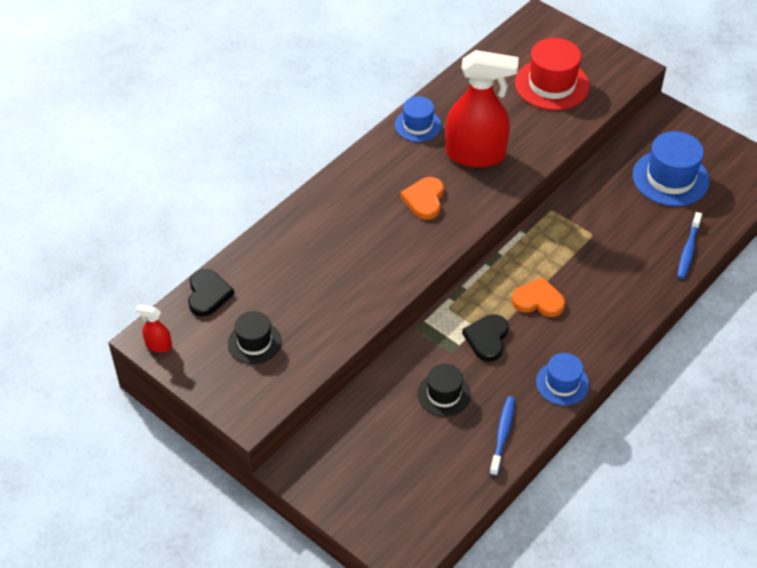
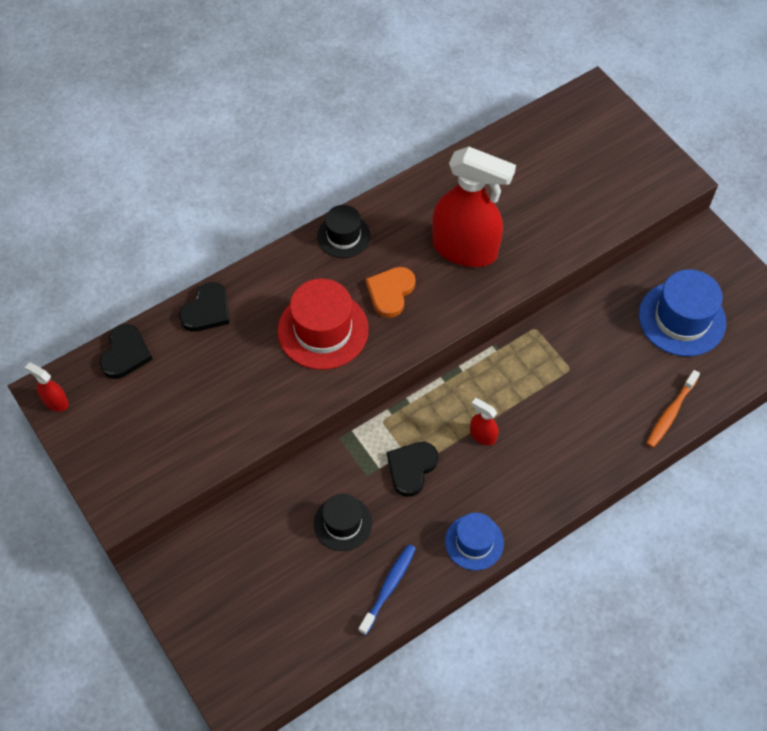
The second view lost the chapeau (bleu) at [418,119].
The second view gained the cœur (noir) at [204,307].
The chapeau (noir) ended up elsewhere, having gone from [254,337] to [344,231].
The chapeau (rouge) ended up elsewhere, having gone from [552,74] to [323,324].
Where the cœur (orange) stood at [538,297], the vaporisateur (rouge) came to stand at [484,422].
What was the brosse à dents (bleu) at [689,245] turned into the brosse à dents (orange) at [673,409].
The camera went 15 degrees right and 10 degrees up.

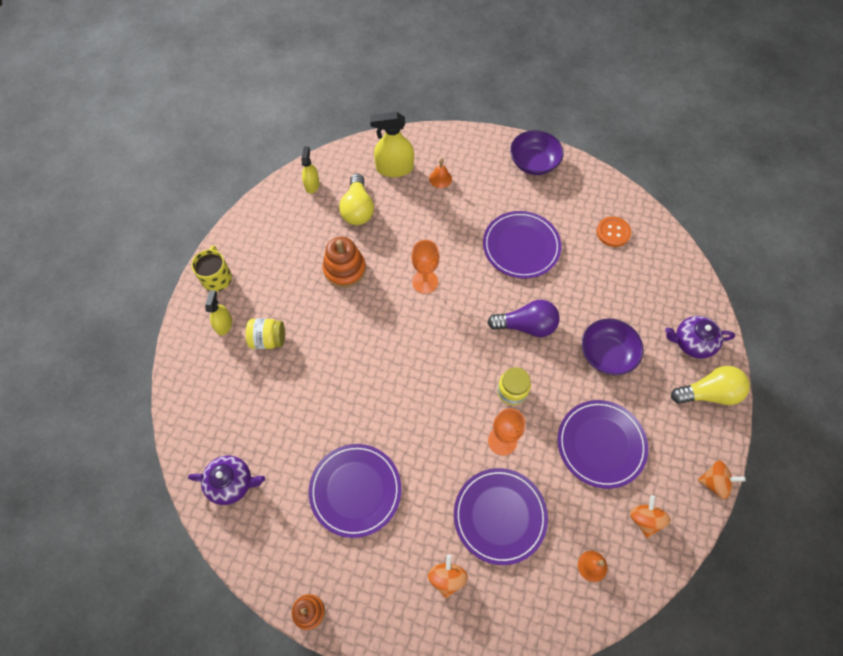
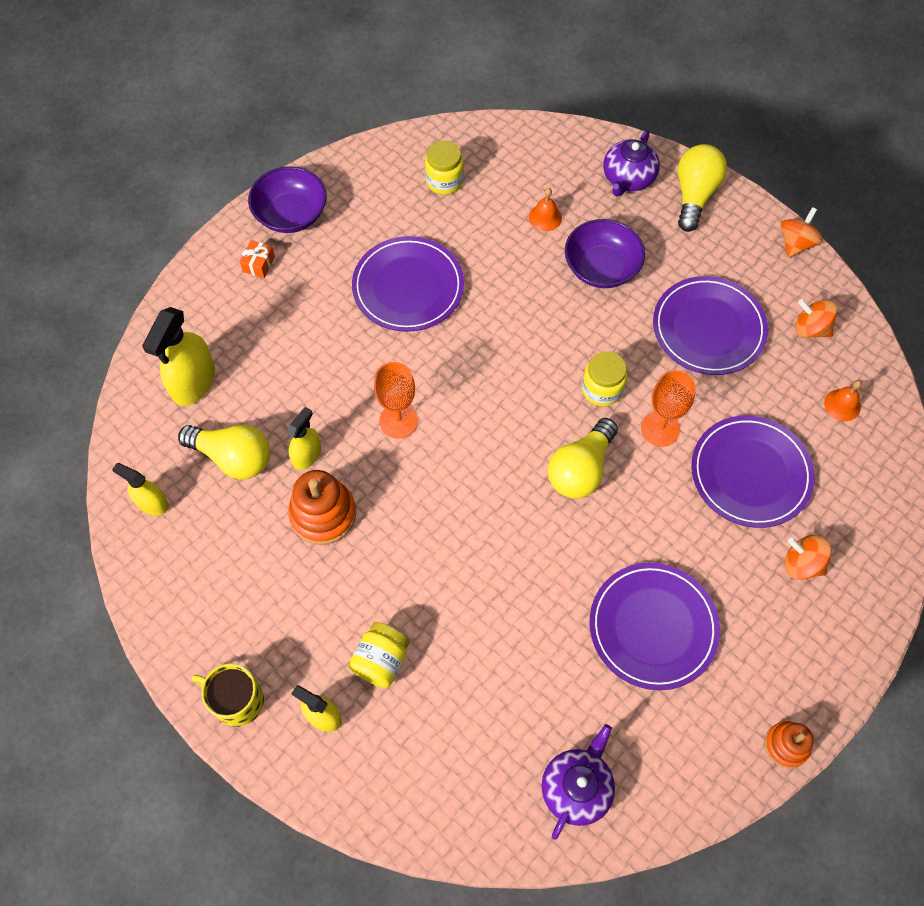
The second view lost the ampoule (violet) at [523,318].
The second view gained the cadeau (orange) at [257,259].
The second view gained the vaporisateur (jaune) at [304,438].
The second view gained the ampoule (jaune) at [583,458].
The cloche (orange) ended up elsewhere, having gone from [440,173] to [545,209].
Where the bouton (orange) stood at [613,231], the bocal (jaune) came to stand at [444,167].
The camera went 65 degrees left and 0 degrees up.

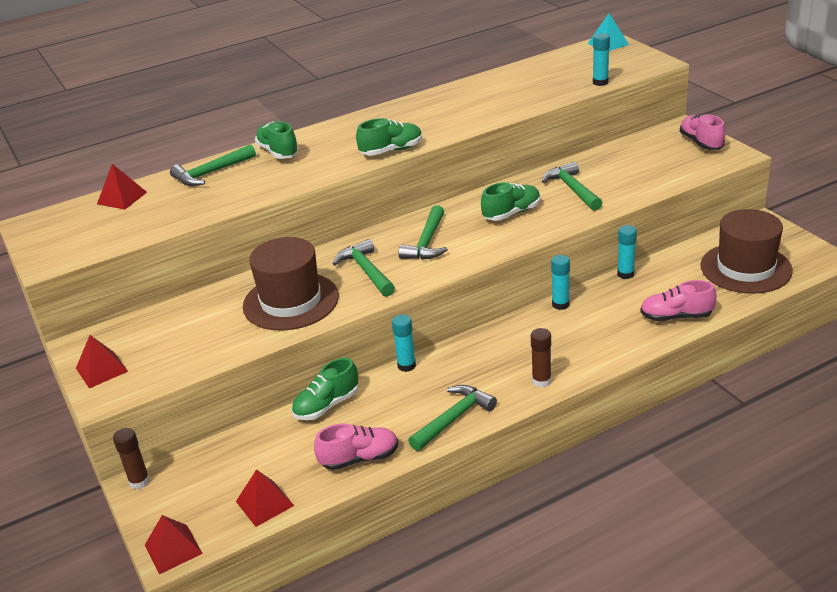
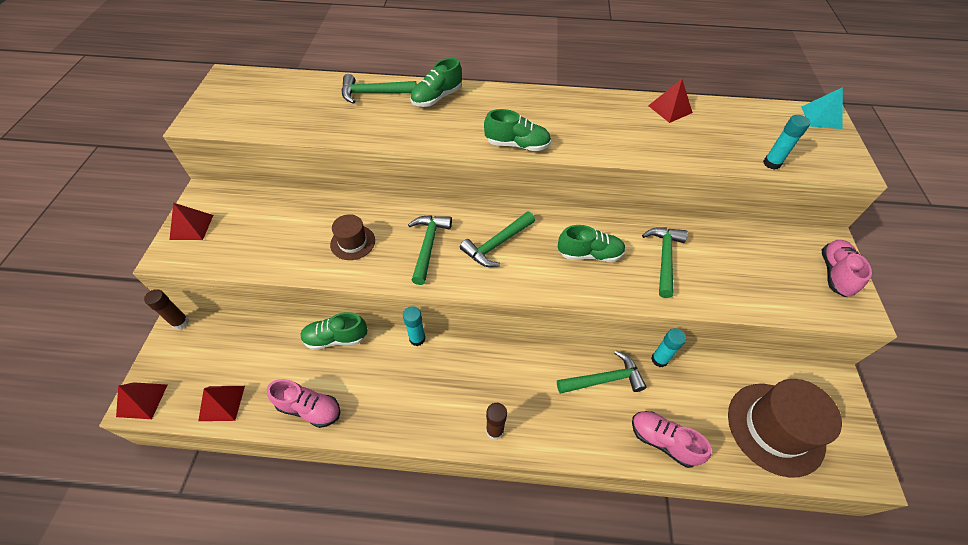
The second view lost the bâton de colle (turquoise) at [560,282].
The pyramide (rouge) ended up elsewhere, having gone from [122,187] to [670,101].
The marteau (vert) ended up elsewhere, having gone from [452,418] to [602,372].
The chaussure (vert) at [277,140] ended up facing another way, 135 degrees counterclockwise from before.
The size of the chapeau (marron) at [291,284] changed by a factor of 0.53.
The camera went 30 degrees right and 20 degrees up.

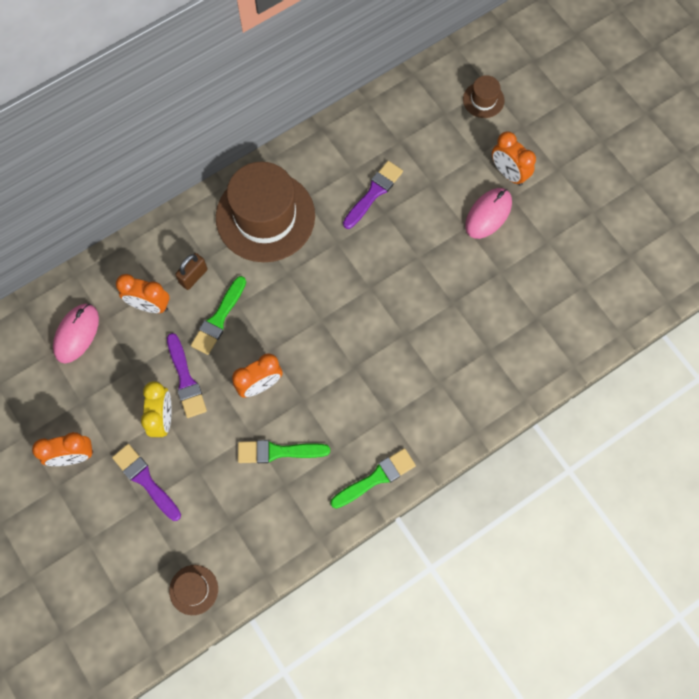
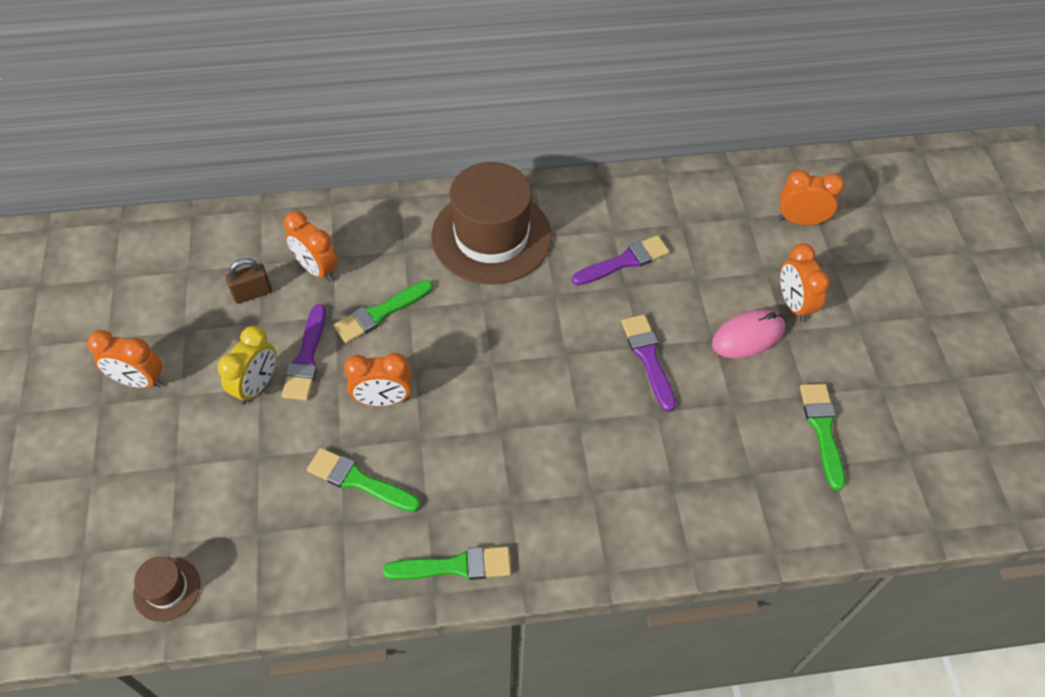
The second view lost the souris (rose) at [76,333].
The second view gained the pinceau (vert) at [822,437].
The pinceau (violet) ended up elsewhere, having gone from [146,482] to [648,363].
The cadenas (marron) ended up elsewhere, having gone from [191,271] to [249,281].
Where the chapeau (marron) stood at [483,96], the réveil (orange) came to stand at [812,197].
The camera went 25 degrees right and 15 degrees down.

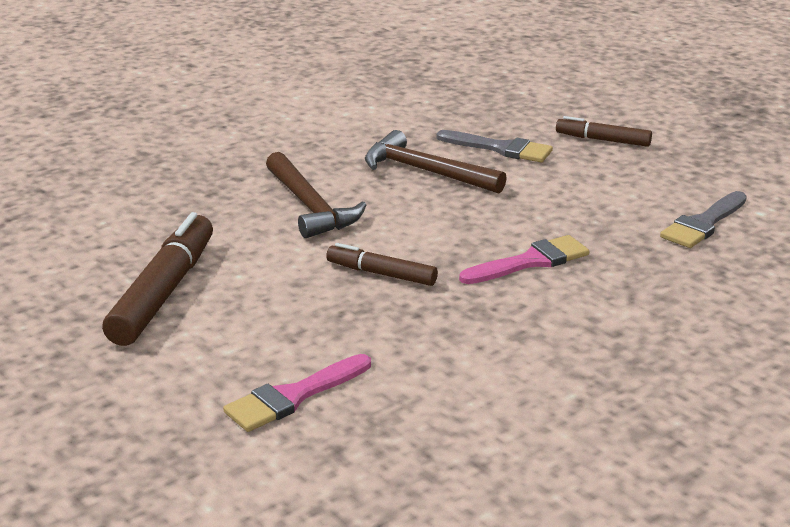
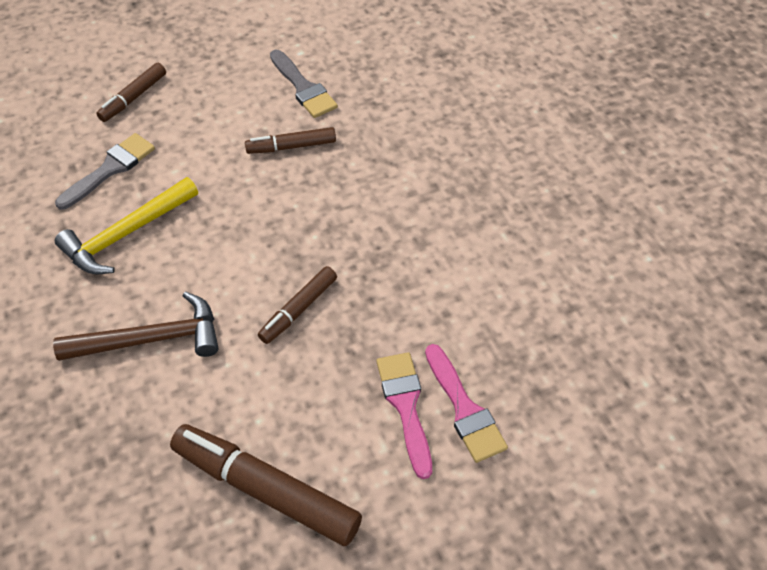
The second view gained the feutre (marron) at [290,140].
The pinceau (rose) ended up elsewhere, having gone from [524,259] to [404,415].
What was the marteau (marron) at [436,162] turned into the marteau (jaune) at [126,225].
The camera went 75 degrees left and 25 degrees up.

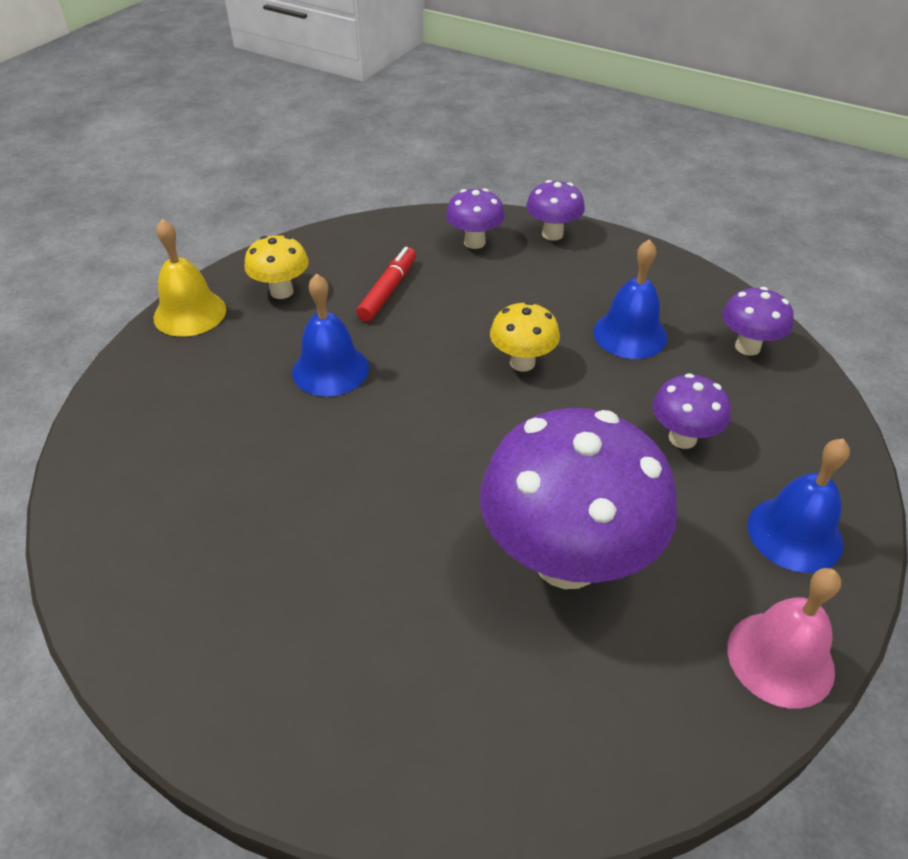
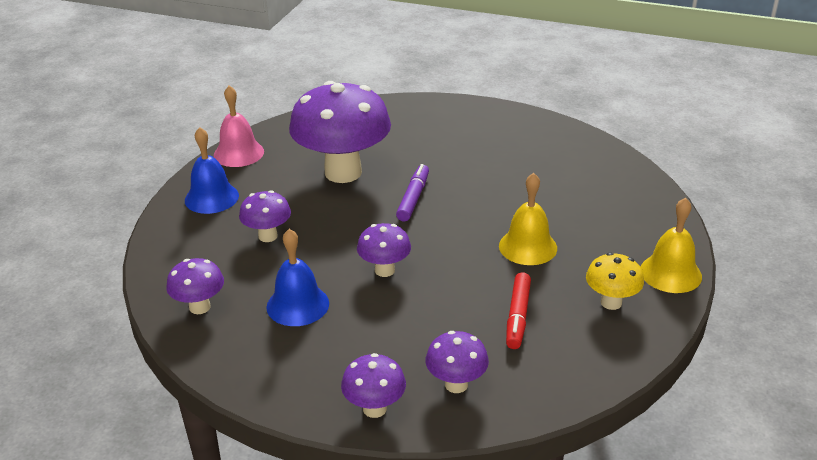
The second view gained the feutre (violet) at [412,192].
What was the cloche (bleu) at [330,335] turned into the cloche (jaune) at [528,219].
What was the champignon (jaune) at [525,336] turned into the champignon (violet) at [384,250].
The camera went 170 degrees right and 10 degrees down.

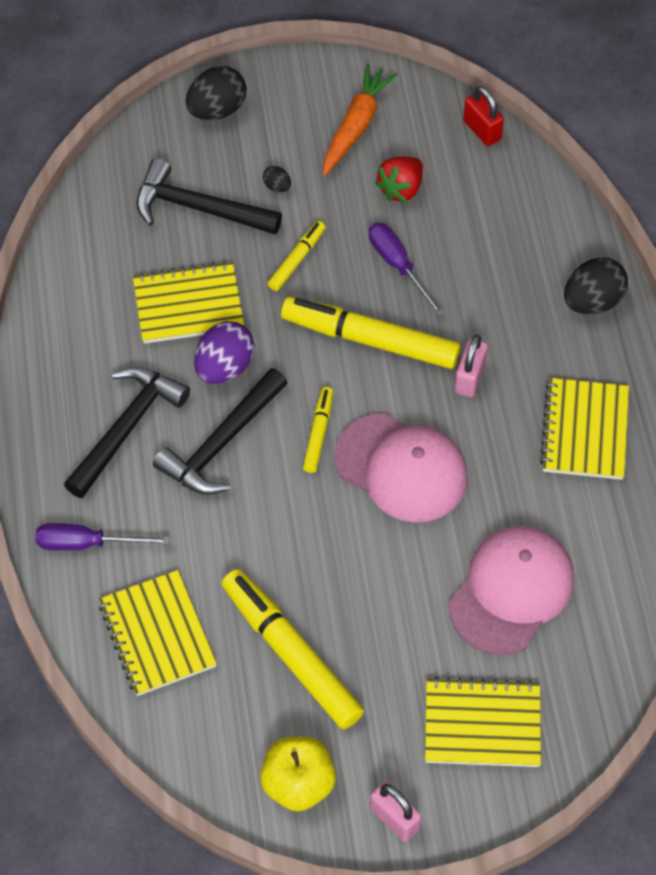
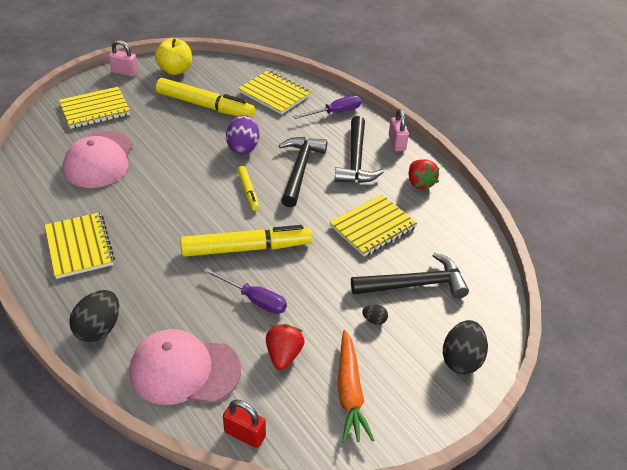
The second view lost the feutre (jaune) at [297,256].
The second view gained the fraise (rouge) at [424,175].
The œuf (violet) ended up elsewhere, having gone from [224,352] to [243,134].
The casquette (rose) ended up elsewhere, having gone from [401,467] to [185,367].
The cadenas (rose) ended up elsewhere, having gone from [471,366] to [399,130].
The camera went 150 degrees right and 15 degrees down.

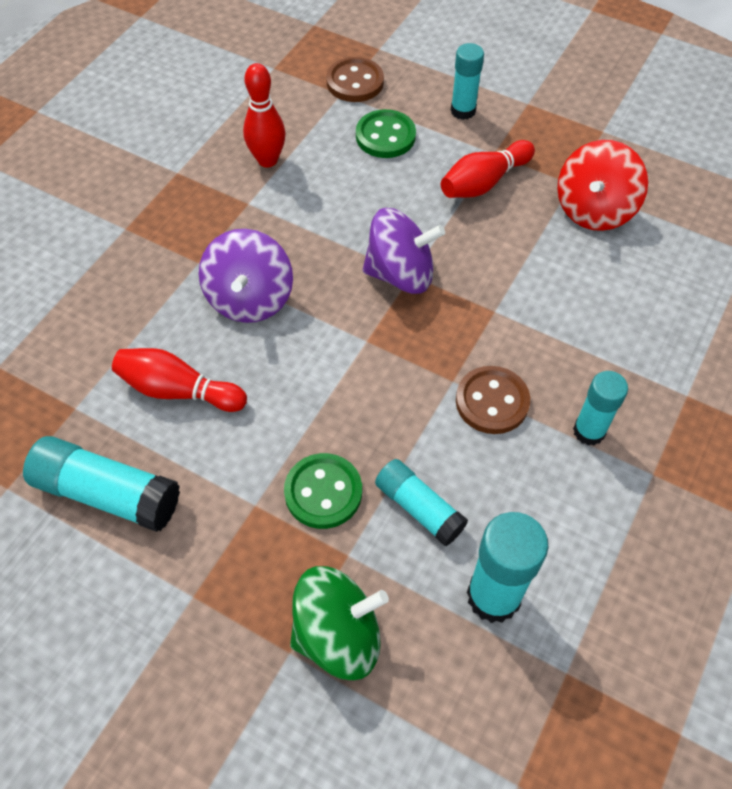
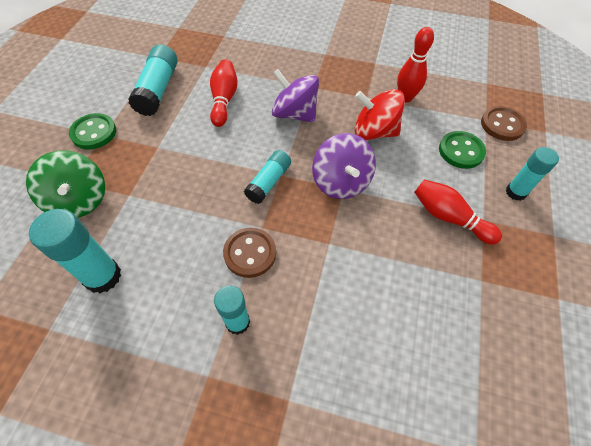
The bouton (vert) ended up elsewhere, having gone from [323,491] to [92,131].
The bâton de colle (turquoise) ended up elsewhere, having gone from [421,502] to [267,177].
The toupie (rouge) ended up elsewhere, having gone from [602,185] to [380,114].
The toupie (violet) at [246,276] ended up facing another way, 45 degrees clockwise from before.
The camera went 75 degrees right and 0 degrees up.

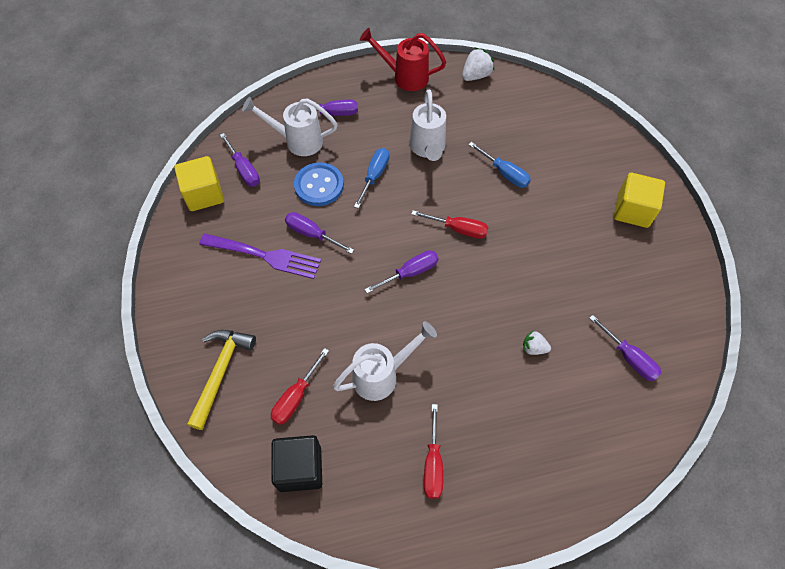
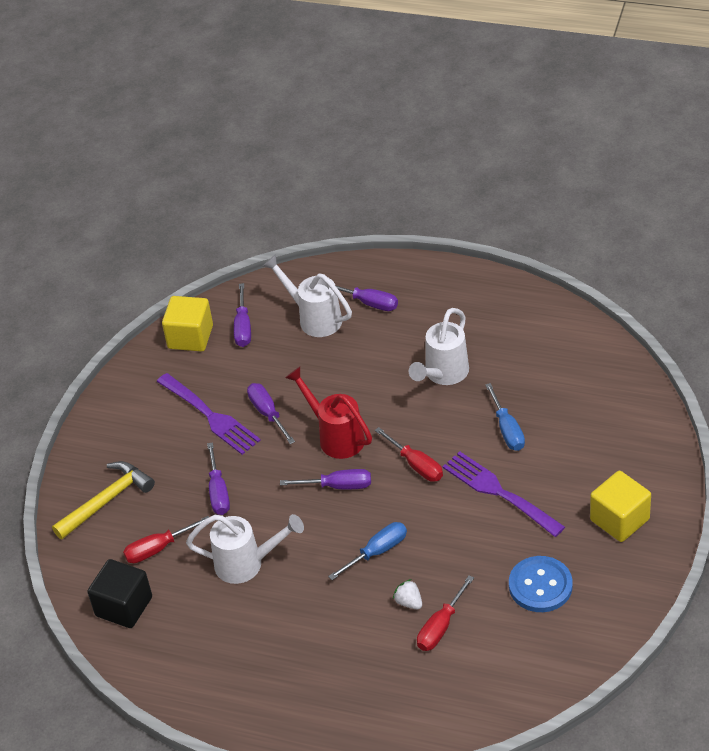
The second view lost the fraise (blanc) at [478,64].
The second view gained the fourchette (violet) at [504,494].
The bouton (bleu) ended up elsewhere, having gone from [319,184] to [541,584].
The tournevis (bleu) ended up elsewhere, having gone from [371,178] to [367,551].
The arrosoir (rouge) ended up elsewhere, having gone from [403,59] to [328,413].
The tournevis (rouge) ended up elsewhere, having gone from [433,451] to [445,613].
The tournevis (violet) ended up elsewhere, having gone from [625,348] to [218,478].
The camera went 35 degrees right and 15 degrees down.

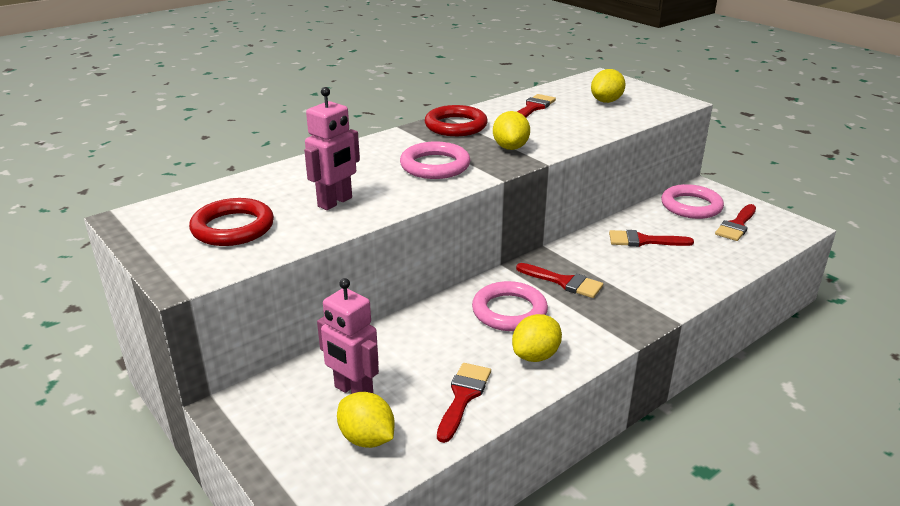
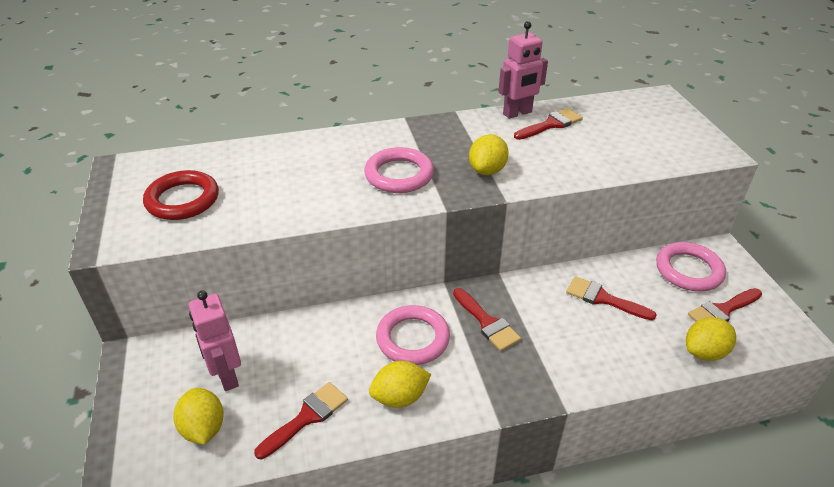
The second view lost the anneau (rouge) at [456,120].
The robot (rose) ended up elsewhere, having gone from [332,148] to [523,70].
The citron (jaune) ended up elsewhere, having gone from [608,86] to [711,339].
The camera went 25 degrees right and 10 degrees up.

